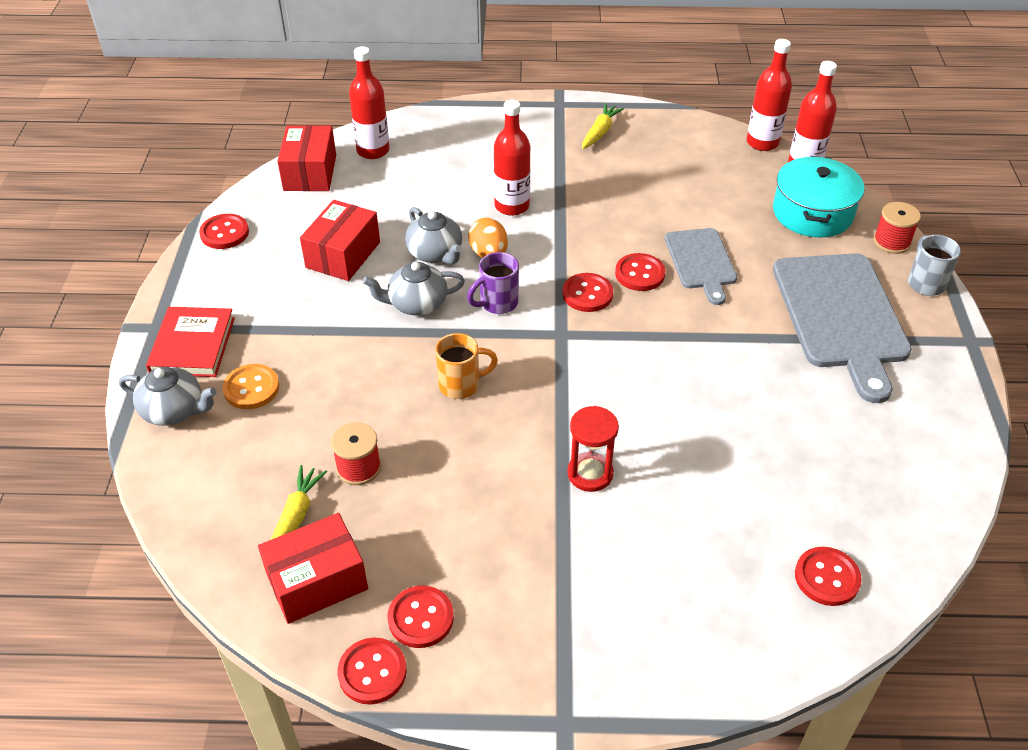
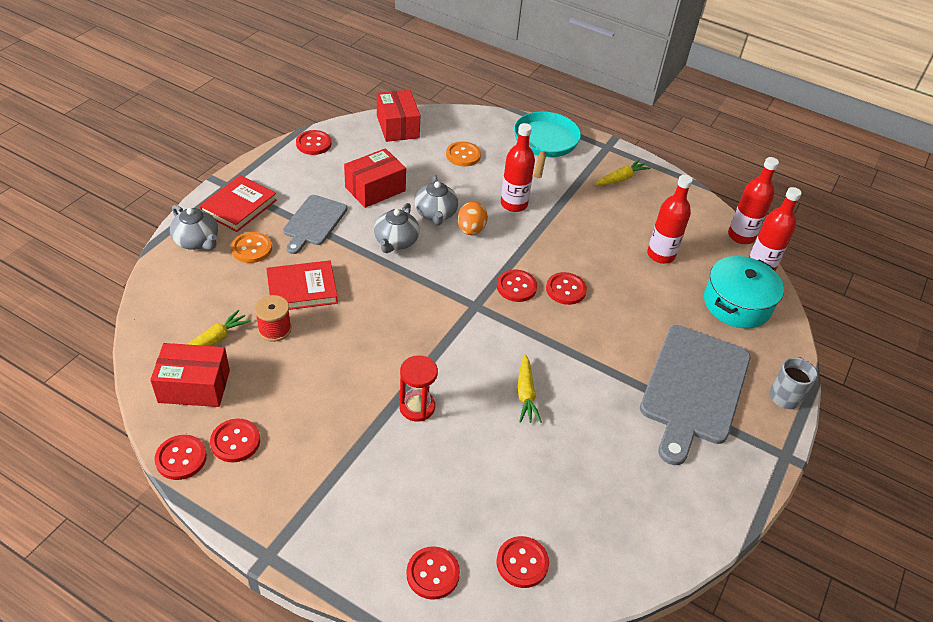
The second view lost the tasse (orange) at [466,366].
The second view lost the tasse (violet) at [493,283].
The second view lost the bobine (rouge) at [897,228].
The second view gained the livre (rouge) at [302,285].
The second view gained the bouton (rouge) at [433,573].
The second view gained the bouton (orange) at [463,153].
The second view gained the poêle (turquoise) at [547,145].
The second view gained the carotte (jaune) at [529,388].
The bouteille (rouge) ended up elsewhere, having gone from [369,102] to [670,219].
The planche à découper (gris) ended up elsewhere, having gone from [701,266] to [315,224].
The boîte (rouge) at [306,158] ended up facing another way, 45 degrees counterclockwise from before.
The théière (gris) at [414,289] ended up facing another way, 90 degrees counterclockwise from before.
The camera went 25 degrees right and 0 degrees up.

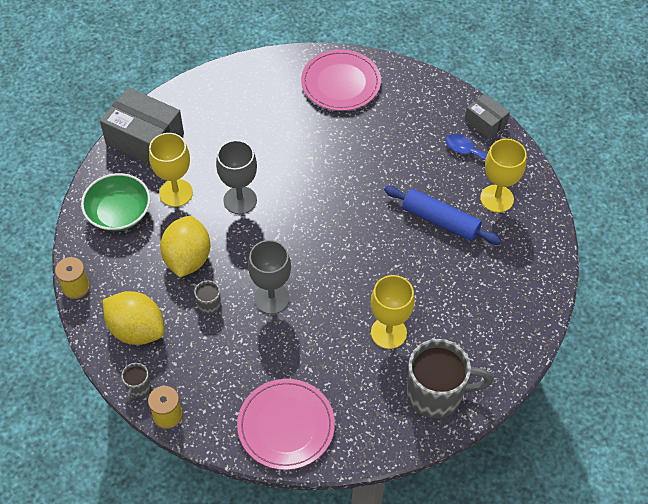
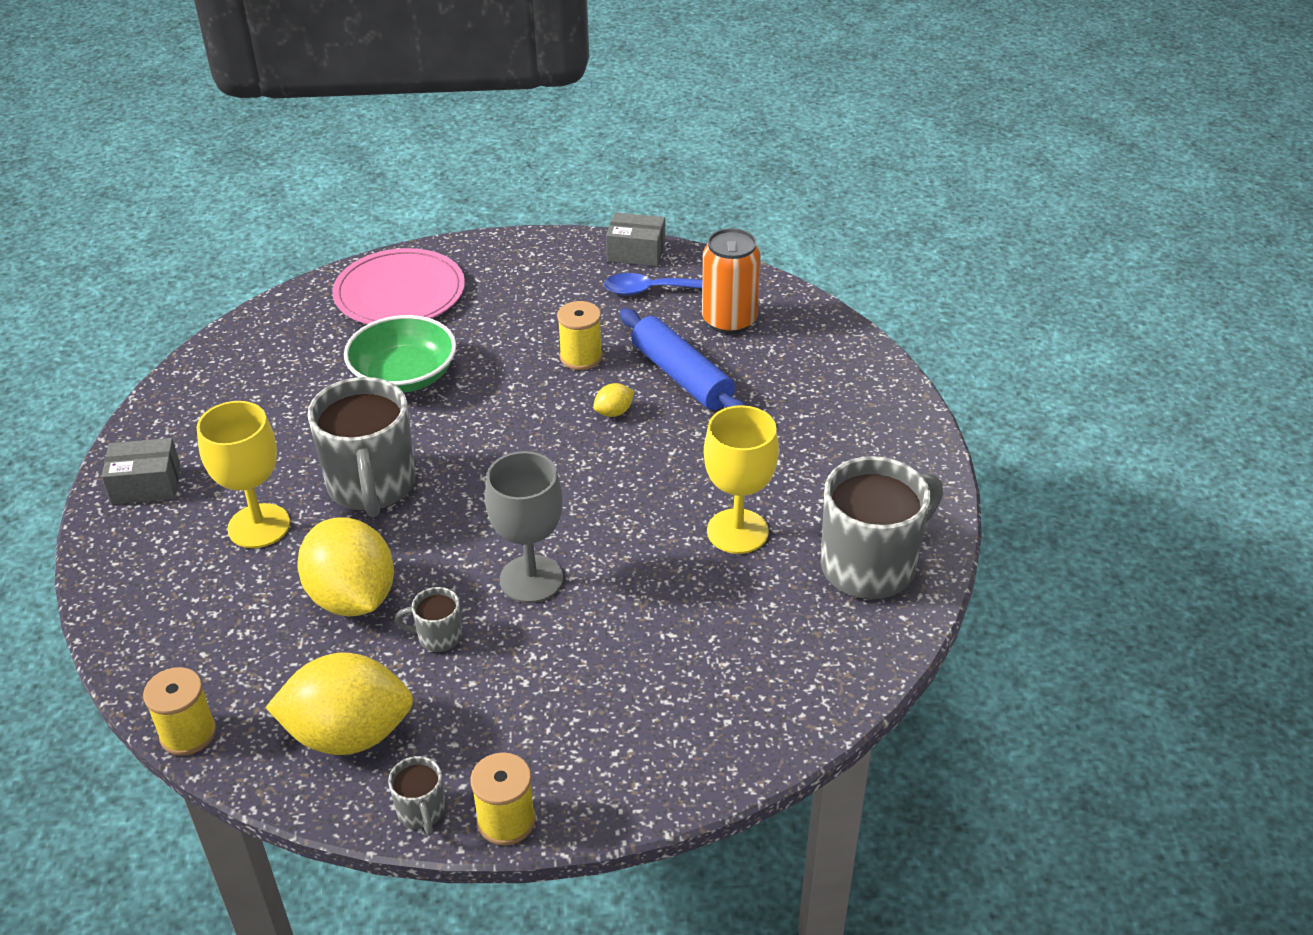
The second view lost the assiette (rose) at [286,424].
The second view gained the bobine (jaune) at [580,335].
The second view gained the citron (jaune) at [613,400].
The bol (vert) ended up elsewhere, having gone from [116,202] to [400,354].
Where the verre à pied (gris) stood at [236,177], the tasse (gris) came to stand at [361,447].
Where the verre à pied (jaune) stood at [503,176], the canette (orange) came to stand at [731,281].
The rouleau à pâtisserie (bleu) at [442,215] ended up facing another way, 60 degrees clockwise from before.
The size of the boîte (gris) at [142,126] changed by a factor of 0.55.
The camera went 35 degrees left and 15 degrees down.

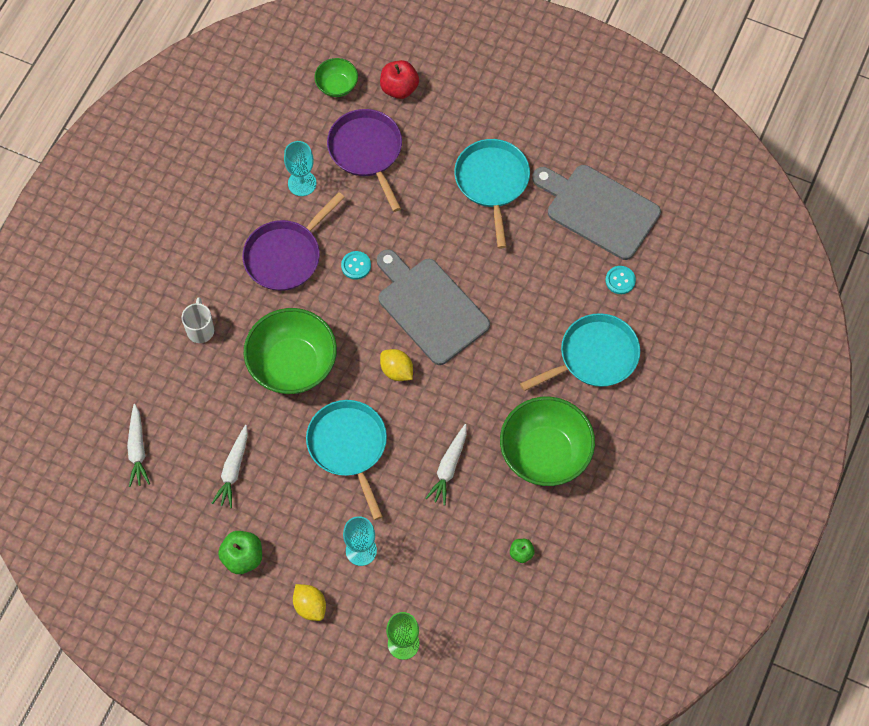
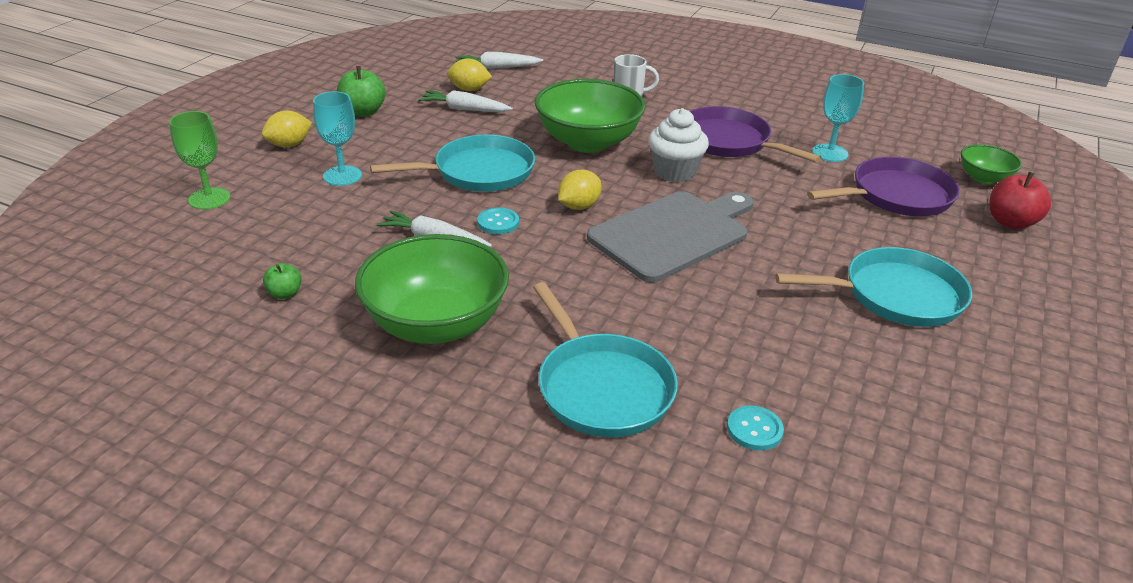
The second view lost the planche à découper (gris) at [596,212].
The second view gained the citron (jaune) at [469,75].
The second view gained the muffin (blanc) at [678,145].
The bouton (turquoise) ended up elsewhere, having gone from [356,265] to [498,220].
The camera went 90 degrees right and 30 degrees down.

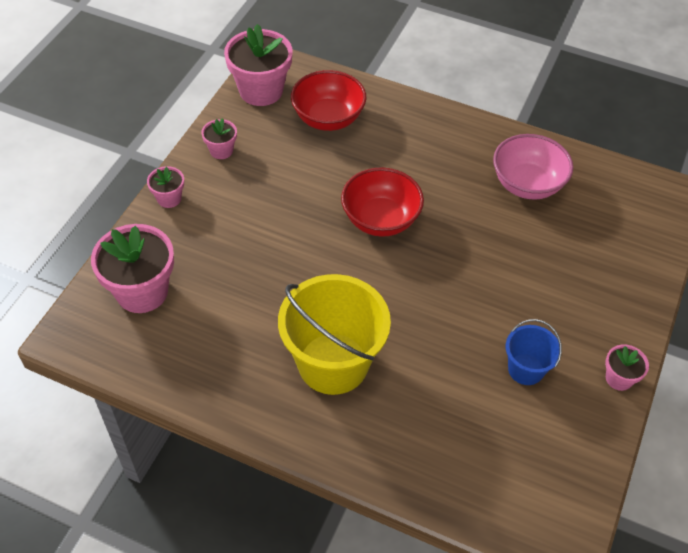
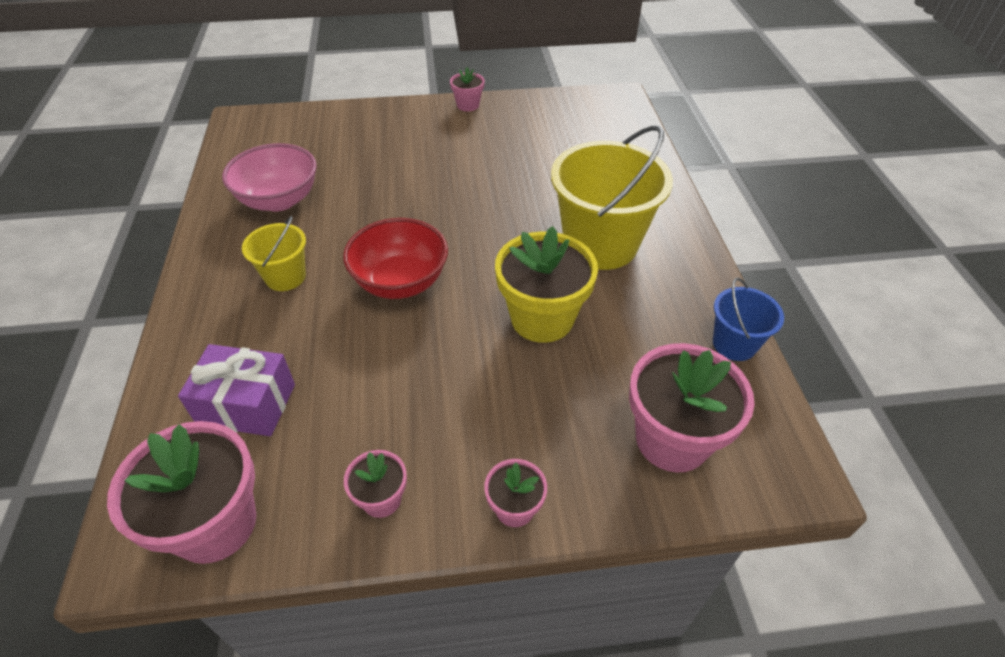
The second view gained the seau (jaune) at [274,253].
The second view gained the pot de fleurs (jaune) at [546,284].
The seau (bleu) ended up elsewhere, having gone from [534,352] to [748,319].
Where the bol (rouge) stood at [328,100], the cadeau (violet) came to stand at [236,390].
The camera went 120 degrees left and 5 degrees down.

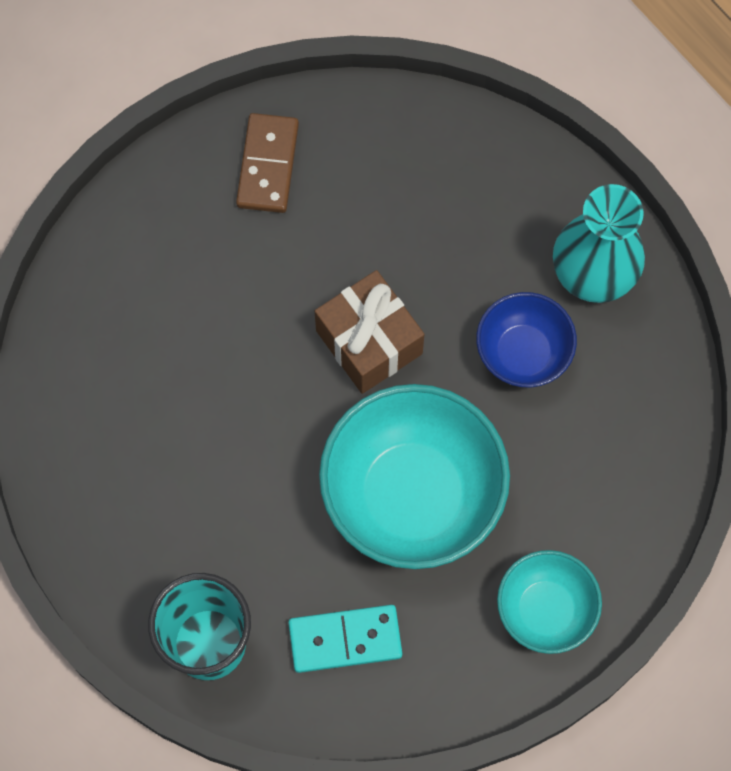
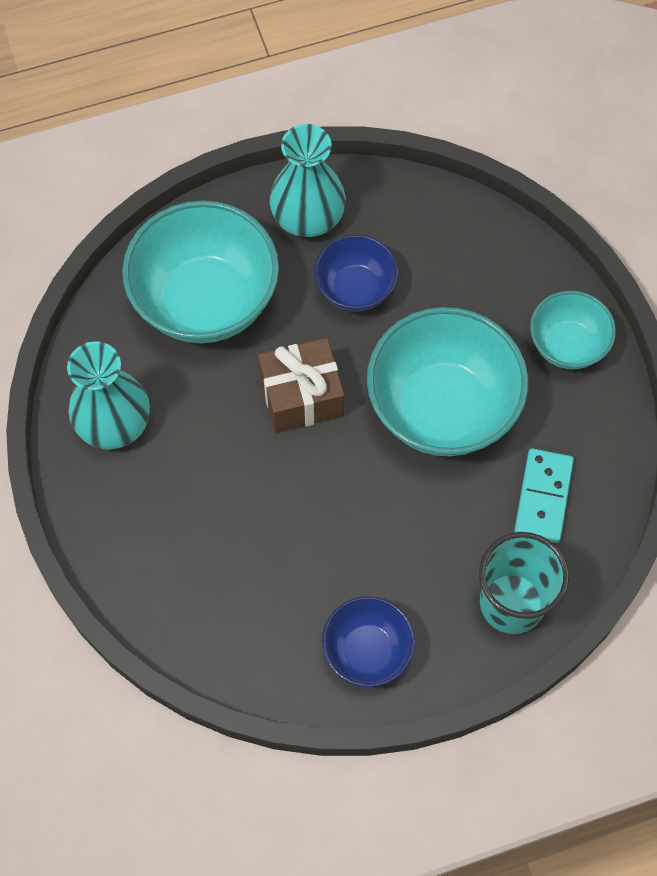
The second view gained the bol (turquoise) at [200,271].
The second view gained the bol (bleu) at [368,641].
Where the domino (marron) stood at [267,163], the vase (turquoise) came to stand at [108,395].
The camera went 70 degrees left and 5 degrees down.

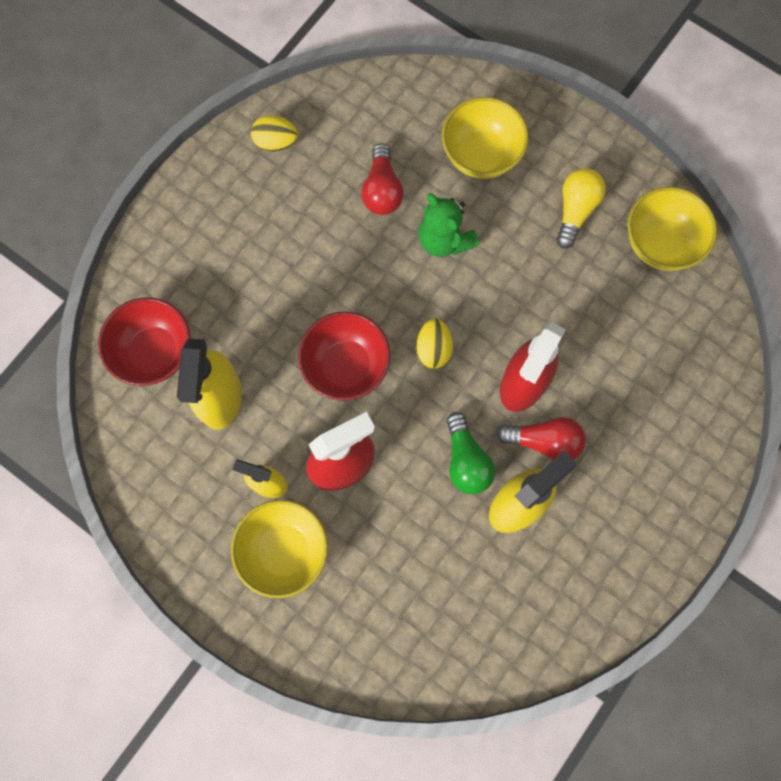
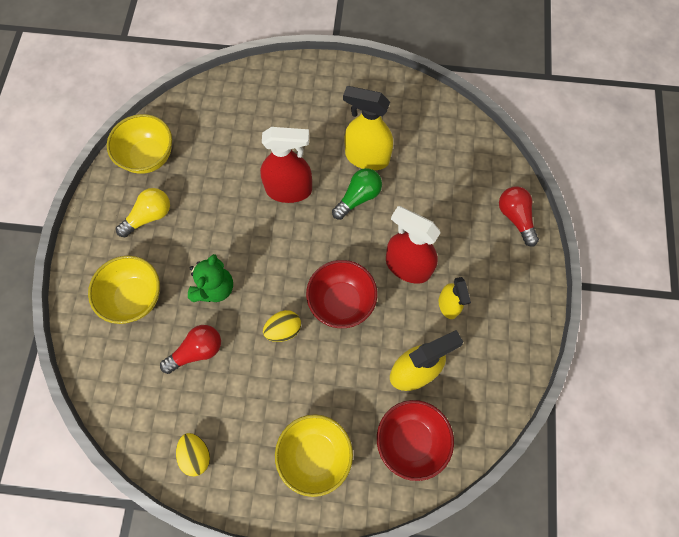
The bol (jaune) ended up elsewhere, having gone from [279,549] to [314,455].
The œuf (jaune) ended up elsewhere, having gone from [434,344] to [282,326].
The ampoule (rouge) ended up elsewhere, having gone from [541,438] to [519,216].
The ampoule (jaune) at [581,208] ended up facing another way, 150 degrees clockwise from before.
The camera went 120 degrees left and 5 degrees down.

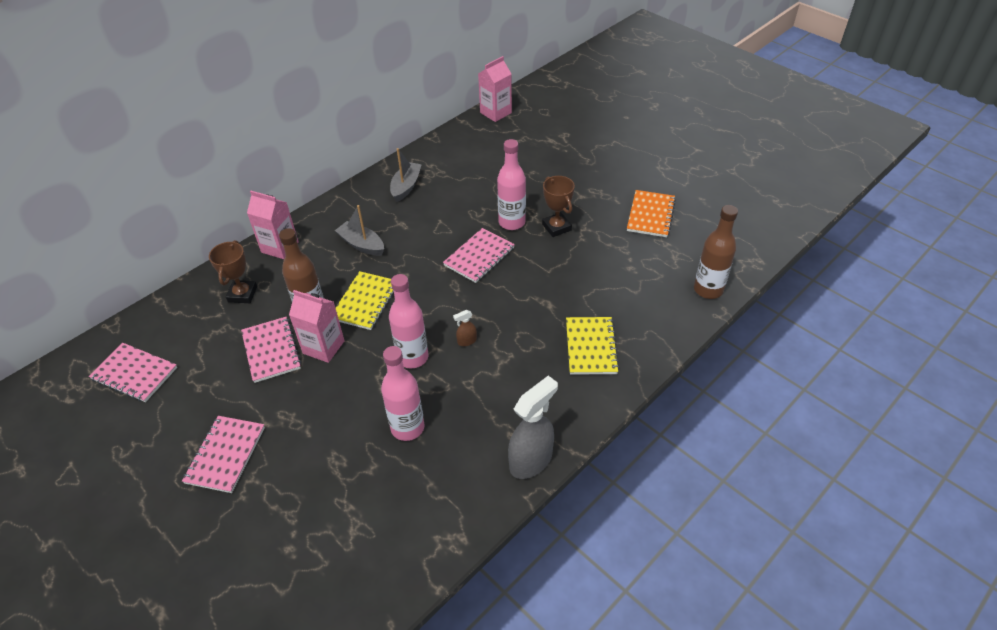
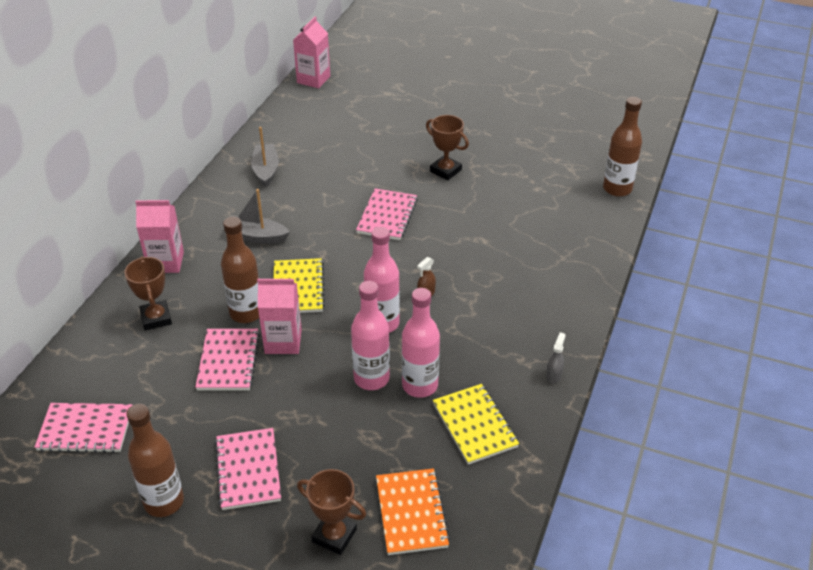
The second view gained the bouteille (marron) at [155,460].
The second view gained the trophée (marron) at [331,512].
The bouteille (rose) ended up elsewhere, having gone from [511,184] to [370,335].
The carnet (jaune) ended up elsewhere, having gone from [592,346] to [476,424].
The carnet (orange) ended up elsewhere, having gone from [651,213] to [413,511].
The carnet (rose) at [271,350] ended up facing another way, 45 degrees clockwise from before.
The size of the vaporisateur (gris) at [533,427] changed by a factor of 0.45.
The camera went 25 degrees left and 5 degrees down.

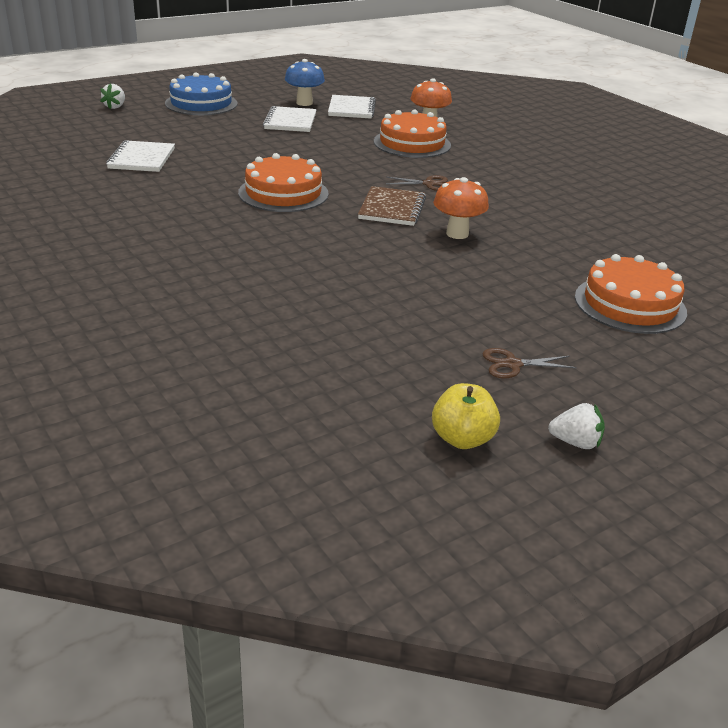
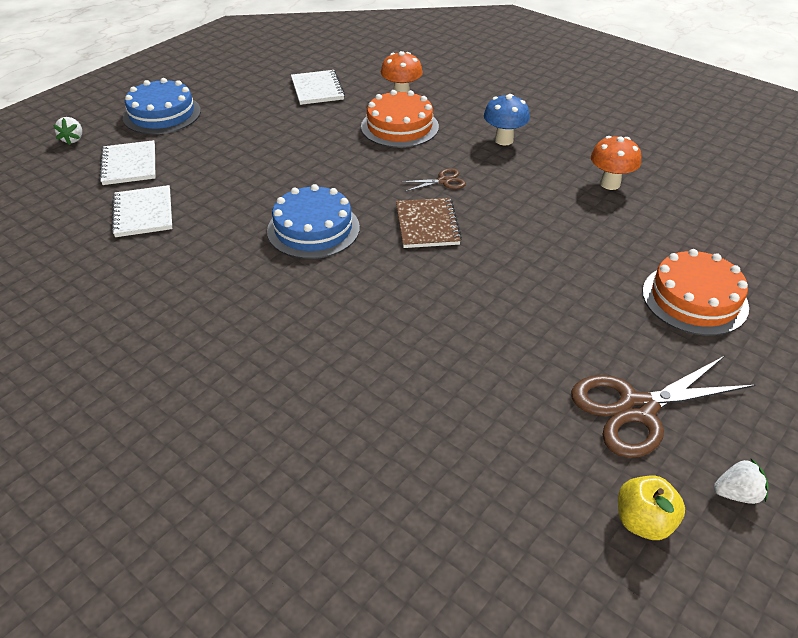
The carnet (blanc) ended up elsewhere, having gone from [290,119] to [127,162].
The champignon (bleu) ended up elsewhere, having gone from [305,82] to [507,119].
The champignon (orange) ended up elsewhere, having gone from [461,208] to [616,163].
What was the gâteau (orange) at [283,182] turned into the gâteau (bleu) at [313,221].
The size of the ciseaux (marron) at [529,363] changed by a factor of 2.13.
The camera went 15 degrees left and 10 degrees up.

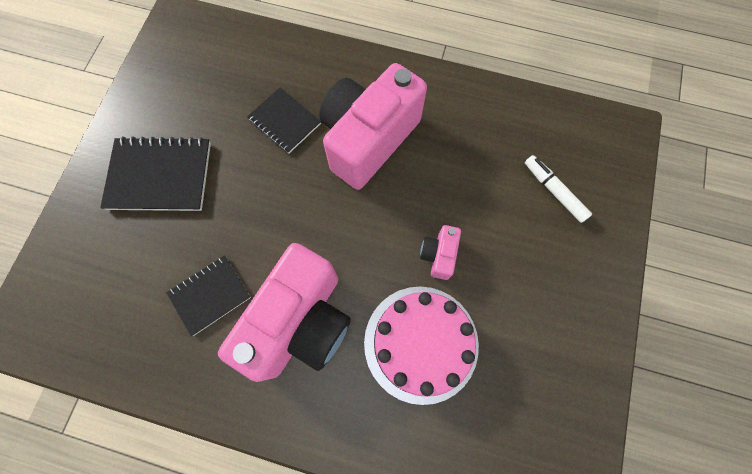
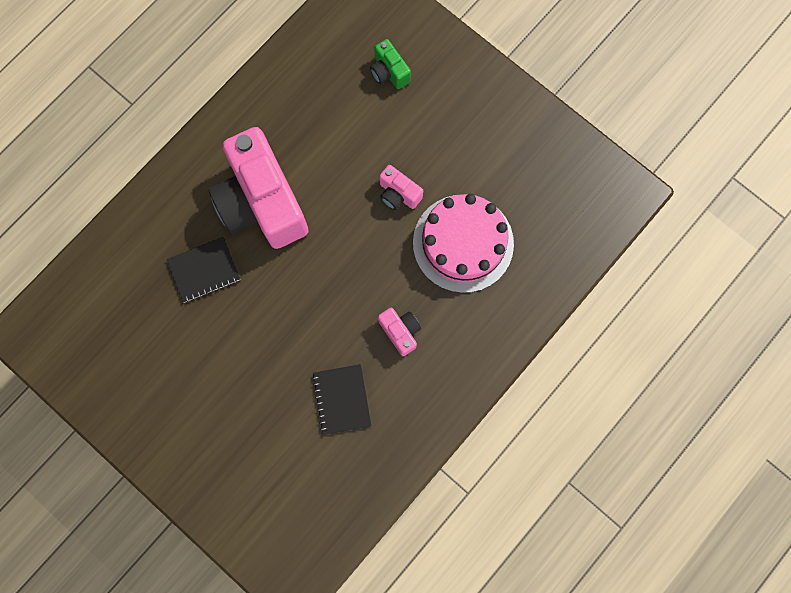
The second view lost the carnet (noir) at [155,173].
Where the feutre (blanc) stood at [558,189], the appareil photo (vert) came to stand at [390,64].
The size of the appareil photo (rose) at [284,312] changed by a factor of 0.43.
The camera went 65 degrees left and 5 degrees up.

